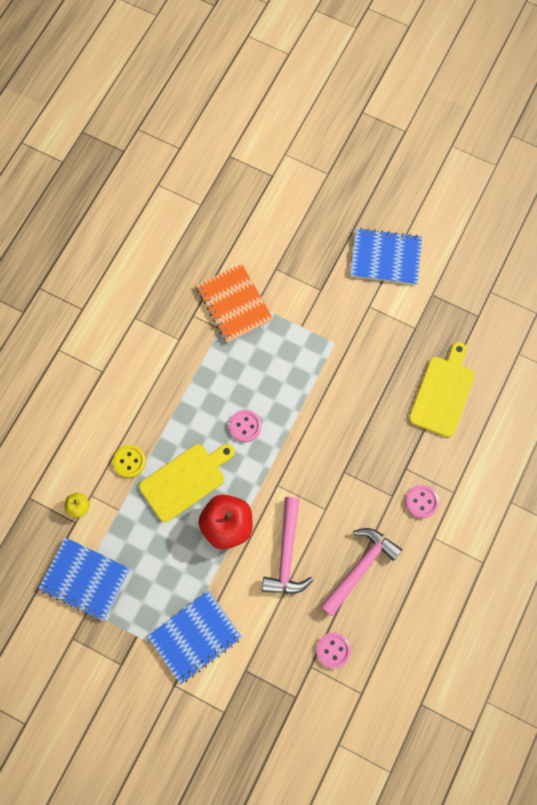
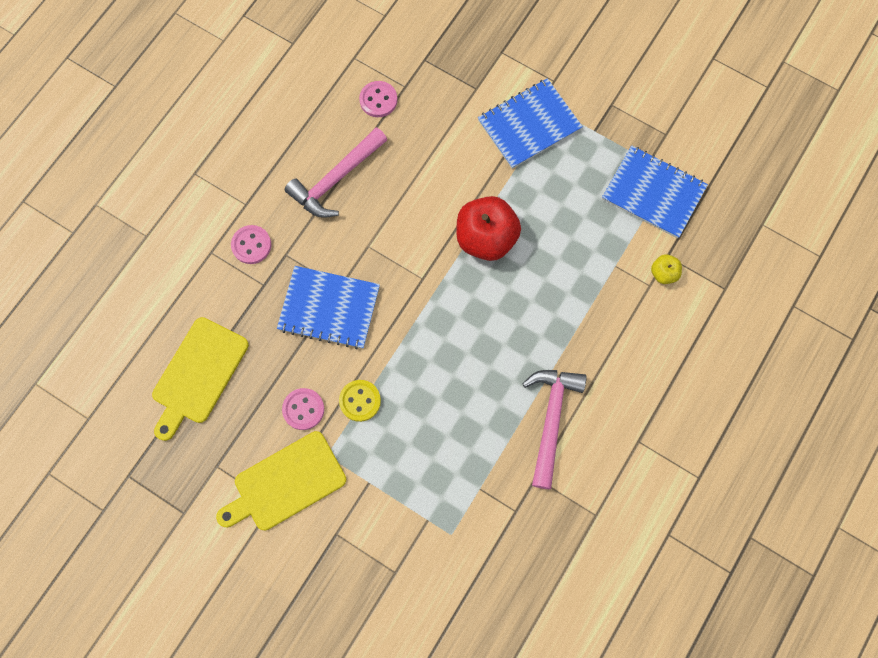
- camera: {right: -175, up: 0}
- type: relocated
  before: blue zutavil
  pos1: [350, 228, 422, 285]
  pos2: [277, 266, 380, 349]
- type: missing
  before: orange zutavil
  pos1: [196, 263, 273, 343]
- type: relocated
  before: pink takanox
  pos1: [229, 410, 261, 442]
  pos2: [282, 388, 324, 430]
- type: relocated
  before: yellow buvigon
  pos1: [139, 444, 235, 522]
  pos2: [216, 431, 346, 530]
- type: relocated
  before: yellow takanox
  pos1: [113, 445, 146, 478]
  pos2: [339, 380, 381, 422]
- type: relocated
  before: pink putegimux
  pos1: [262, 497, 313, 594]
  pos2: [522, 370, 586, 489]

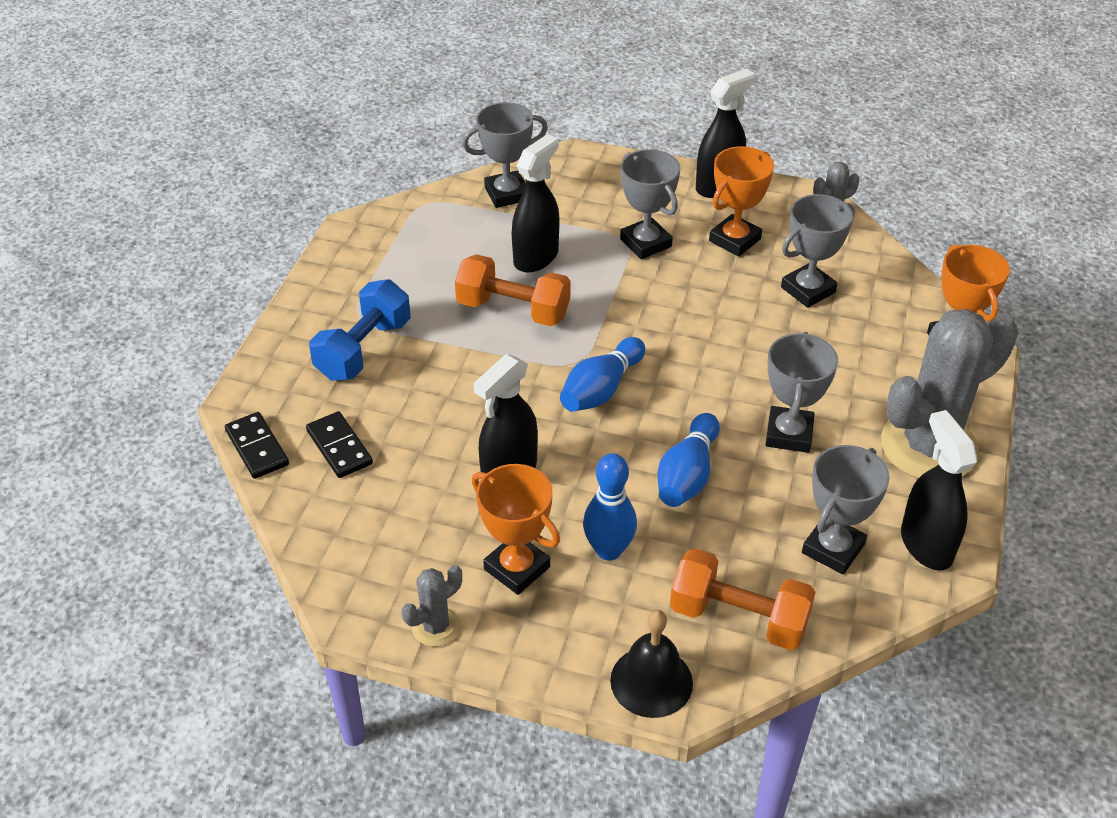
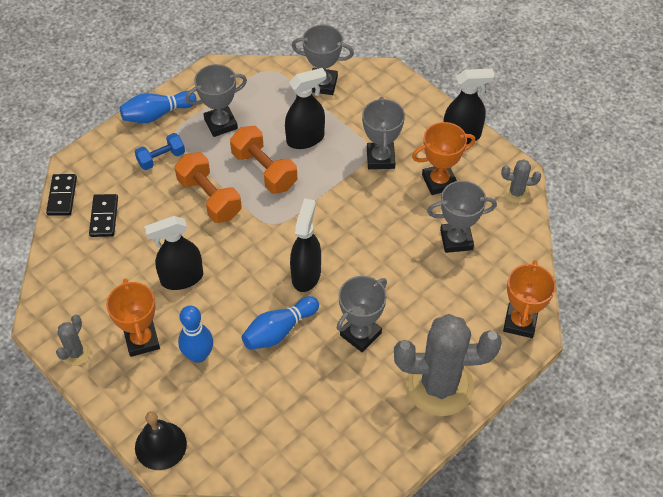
- camera: {right: 30, up: 10}
- type: size
  before: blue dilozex
  pos1: [309, 279, 411, 381]
  pos2: [135, 133, 185, 170]
  scale: 0.64
- type: relocated
  before: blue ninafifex
  pos1: [560, 337, 645, 412]
  pos2: [120, 91, 196, 123]
- type: relocated
  before: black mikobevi
  pos1: [901, 410, 977, 571]
  pos2: [290, 198, 321, 292]
- type: relocated
  before: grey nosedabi
  pos1: [802, 445, 890, 574]
  pos2: [186, 64, 247, 137]
- type: relocated
  before: orange dilozex
  pos1: [670, 548, 815, 650]
  pos2: [175, 152, 242, 223]
- type: spun
  before: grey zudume
  pos1: [402, 565, 462, 647]
  pos2: [56, 315, 91, 366]
  turn: -60

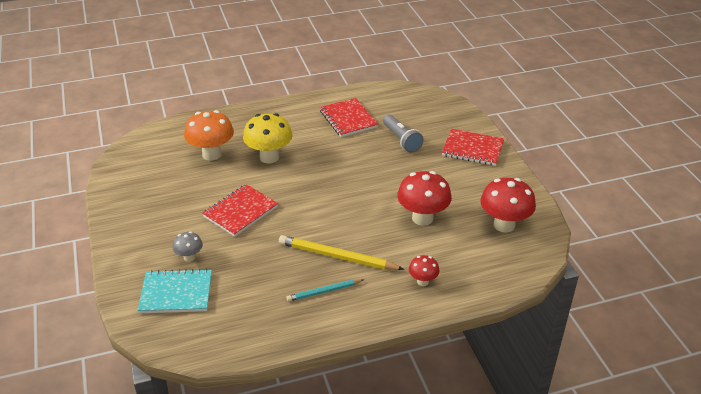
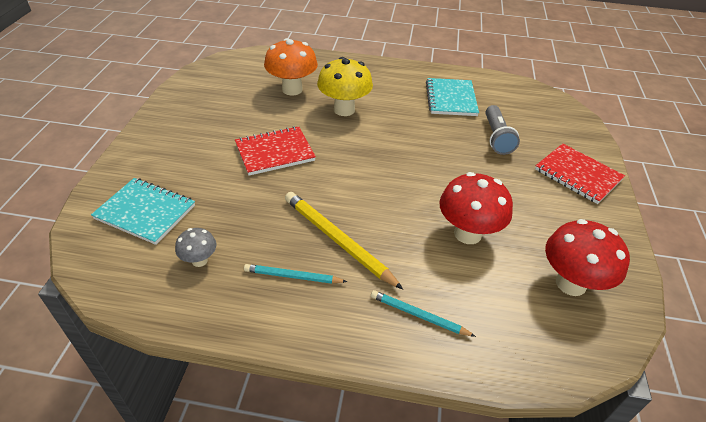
- camera: {right: 25, up: 5}
- type: colour
  before: red zutavil
  after: turquoise zutavil
  pos1: [320, 98, 378, 137]
  pos2: [426, 78, 479, 116]
- type: relocated
  before: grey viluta
  pos1: [173, 231, 203, 262]
  pos2: [175, 228, 216, 267]
- type: exchanged
  before: red viluta
  after: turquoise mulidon
  pos1: [409, 255, 440, 286]
  pos2: [371, 290, 476, 337]

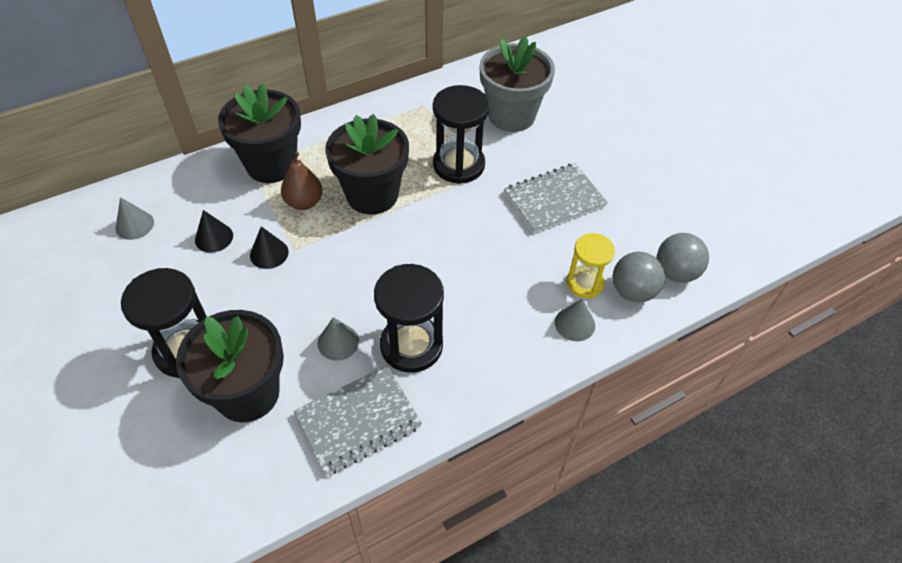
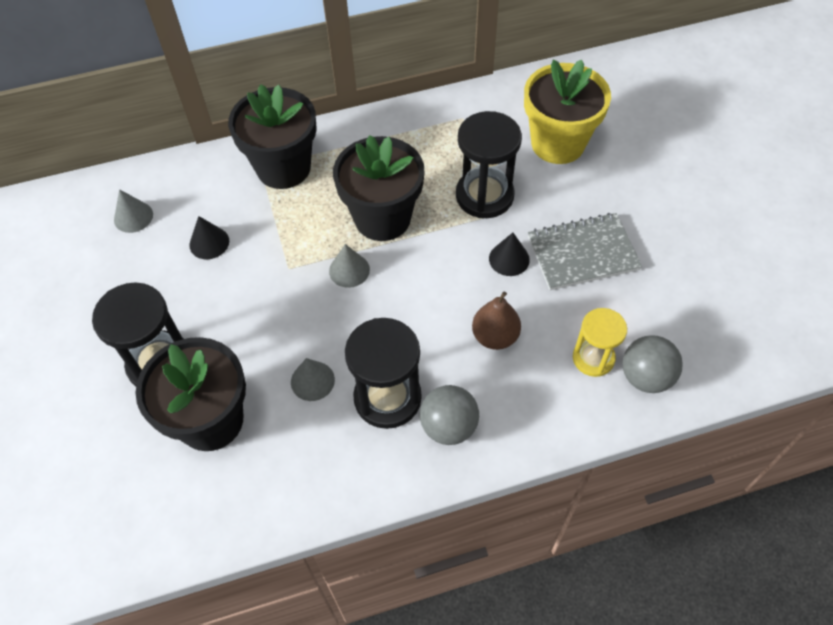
- camera: {right: 15, up: 5}
- type: colour
  before: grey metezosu
  after: yellow metezosu
  pos1: [480, 36, 555, 132]
  pos2: [524, 59, 611, 164]
- type: relocated
  before: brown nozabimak
  pos1: [281, 152, 323, 210]
  pos2: [472, 291, 521, 350]
- type: relocated
  before: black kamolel
  pos1: [250, 226, 289, 269]
  pos2: [489, 233, 530, 276]
- type: relocated
  before: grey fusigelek
  pos1: [657, 233, 709, 283]
  pos2: [420, 385, 479, 445]
- type: relocated
  before: grey kamolel
  pos1: [555, 298, 595, 341]
  pos2: [329, 244, 370, 288]
- type: missing
  before: grey zutavil
  pos1: [294, 366, 422, 476]

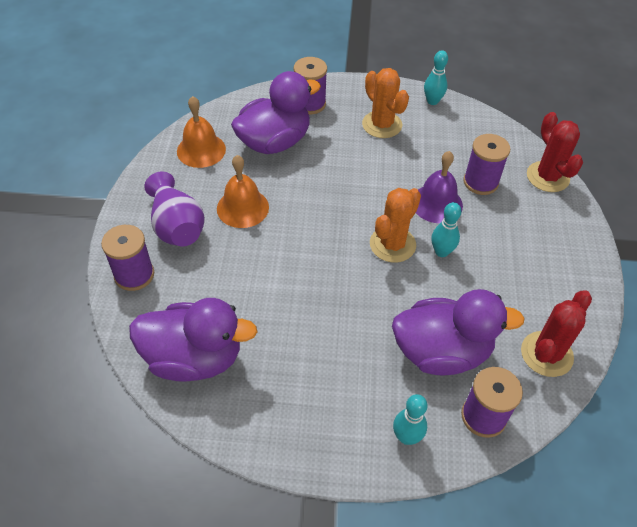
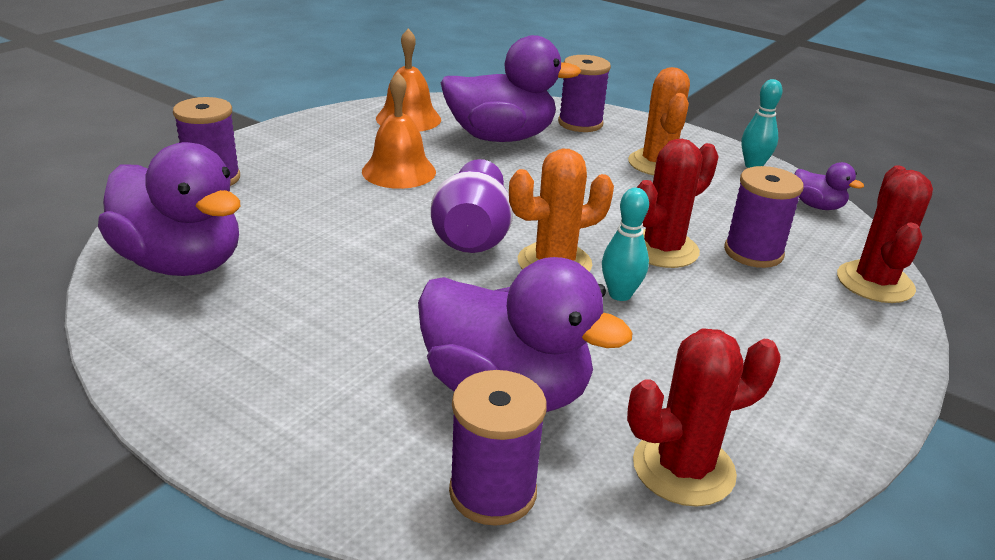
- camera: {right: 30, up: -20}
- type: exchanged
  before: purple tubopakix
  after: red zudume
  pos1: [416, 151, 463, 223]
  pos2: [636, 139, 719, 268]
- type: relocated
  before: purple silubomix
  pos1: [144, 171, 205, 246]
  pos2: [431, 159, 513, 253]
- type: missing
  before: turquoise ninafifex
  pos1: [393, 394, 427, 445]
- type: appeared
  after: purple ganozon
  pos2: [795, 162, 864, 210]

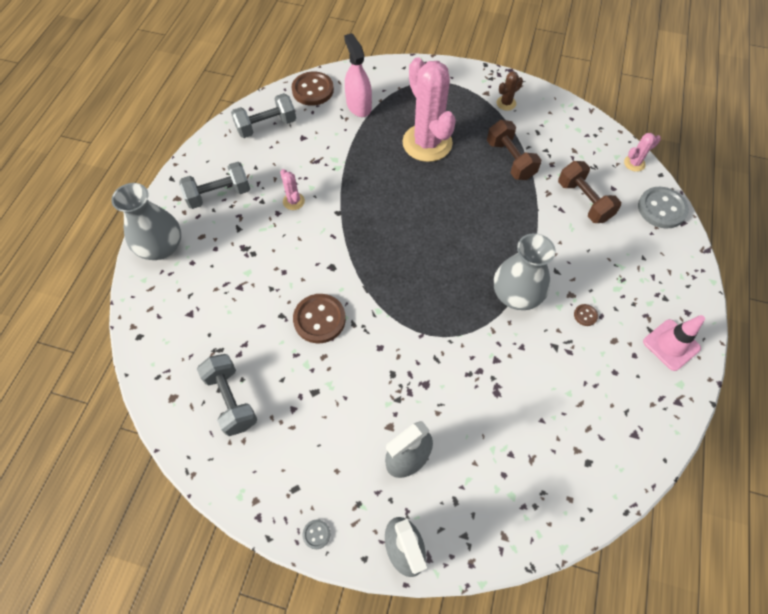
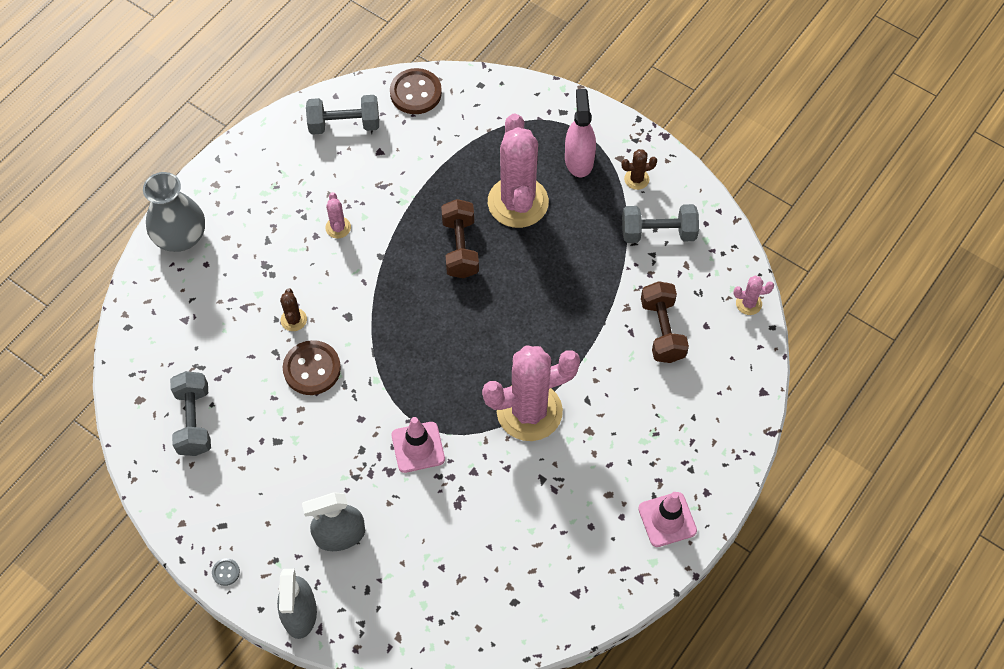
- camera: {right: 20, up: 0}
- type: relocated
  before: pink mikobevi
  pos1: [344, 33, 372, 117]
  pos2: [565, 89, 596, 177]
- type: relocated
  before: brown dilozex
  pos1: [487, 120, 541, 180]
  pos2: [441, 199, 479, 278]
- type: relocated
  before: grey dilozex
  pos1: [179, 162, 250, 209]
  pos2: [622, 204, 699, 243]
- type: missing
  before: grey takanox
  pos1: [638, 187, 689, 229]
- type: exchanged
  before: grey silubomix
  after: pink zudume
  pos1: [494, 233, 556, 310]
  pos2: [482, 345, 580, 441]
- type: missing
  before: brown takanox
  pos1: [574, 304, 598, 326]
- type: appeared
  after: brown zudume
  pos2: [280, 288, 307, 331]
- type: appeared
  after: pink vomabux
  pos2: [392, 417, 445, 473]

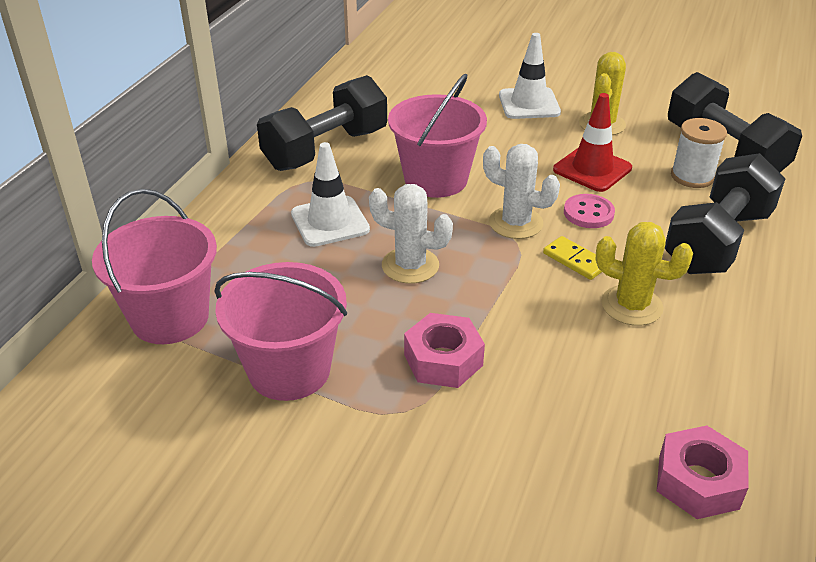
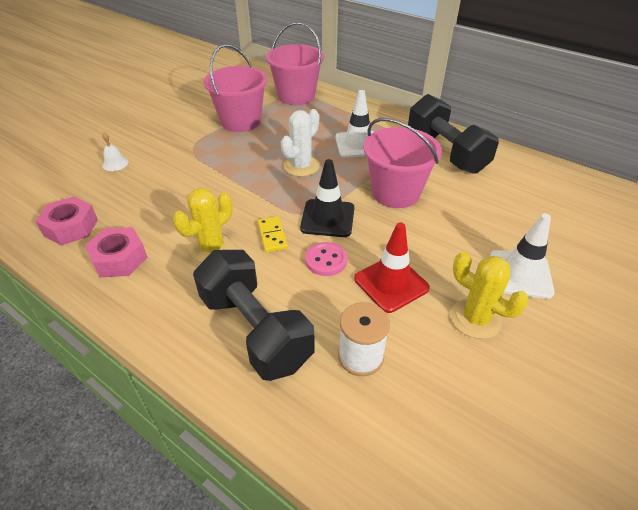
- camera: {right: 105, up: 5}
- type: missing
  before: black dilozex
  pos1: [668, 72, 802, 173]
- type: exchanged
  before: white zudume
  after: black vomabux
  pos1: [483, 144, 560, 239]
  pos2: [300, 159, 355, 237]
- type: spun
  before: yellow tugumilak
  pos1: [543, 236, 602, 280]
  pos2: [258, 216, 288, 253]
  turn: -75
- type: relocated
  before: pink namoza
  pos1: [404, 313, 485, 388]
  pos2: [84, 227, 148, 277]
- type: appeared
  after: white tubopakix
  pos2: [102, 132, 128, 171]

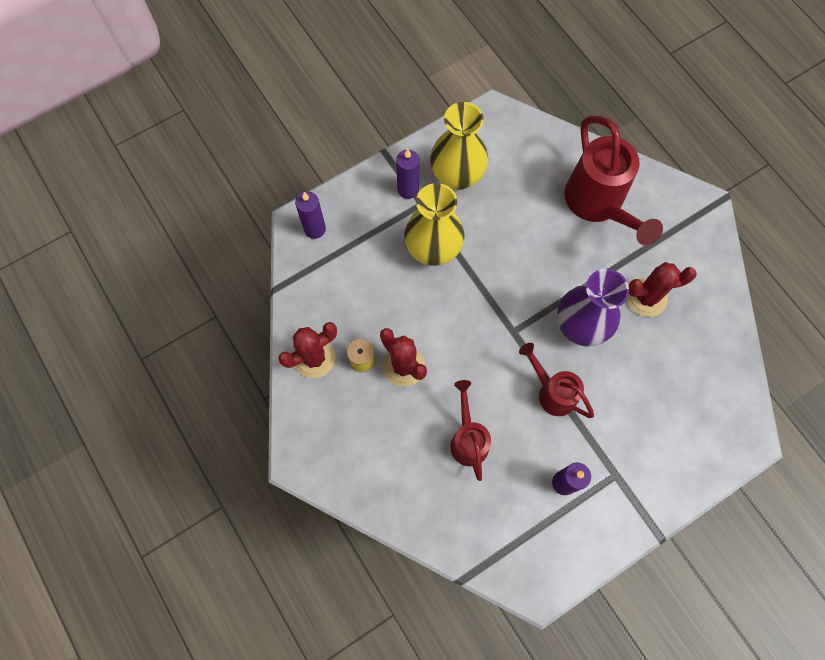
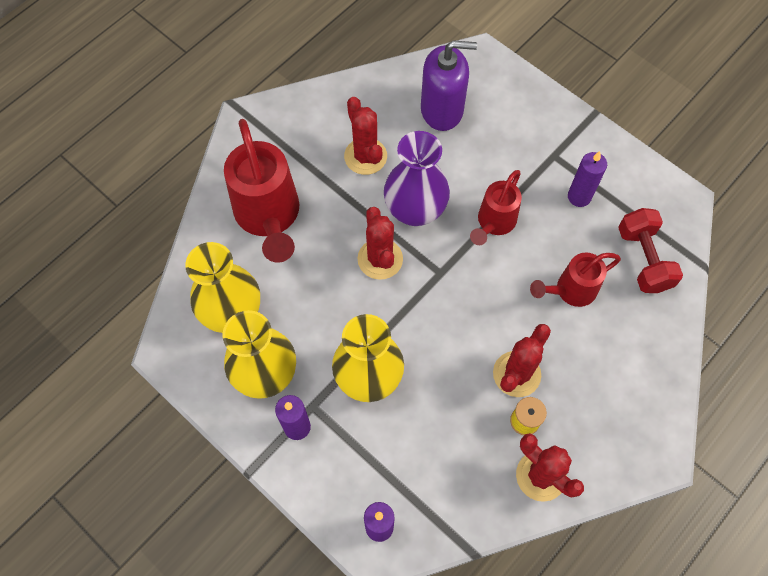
- camera: {right: -105, up: -5}
- type: spun
  before: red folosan
  pos1: [564, 116, 663, 246]
  pos2: [224, 119, 299, 263]
  turn: 105
- type: appeared
  after: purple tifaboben
  pos2: [421, 40, 477, 131]
- type: appeared
  after: red zudume
  pos2: [357, 207, 403, 280]
- type: appeared
  after: red dilozex
  pos2: [618, 208, 683, 293]
- type: appeared
  after: yellow silubomix
  pos2: [185, 242, 260, 333]

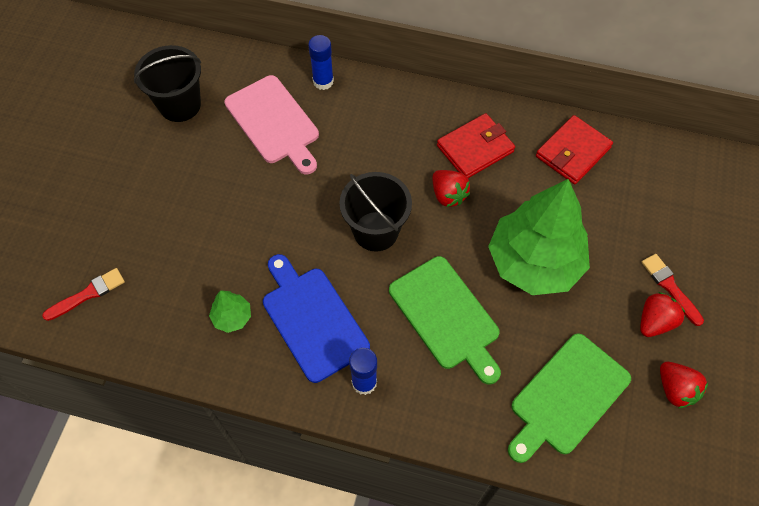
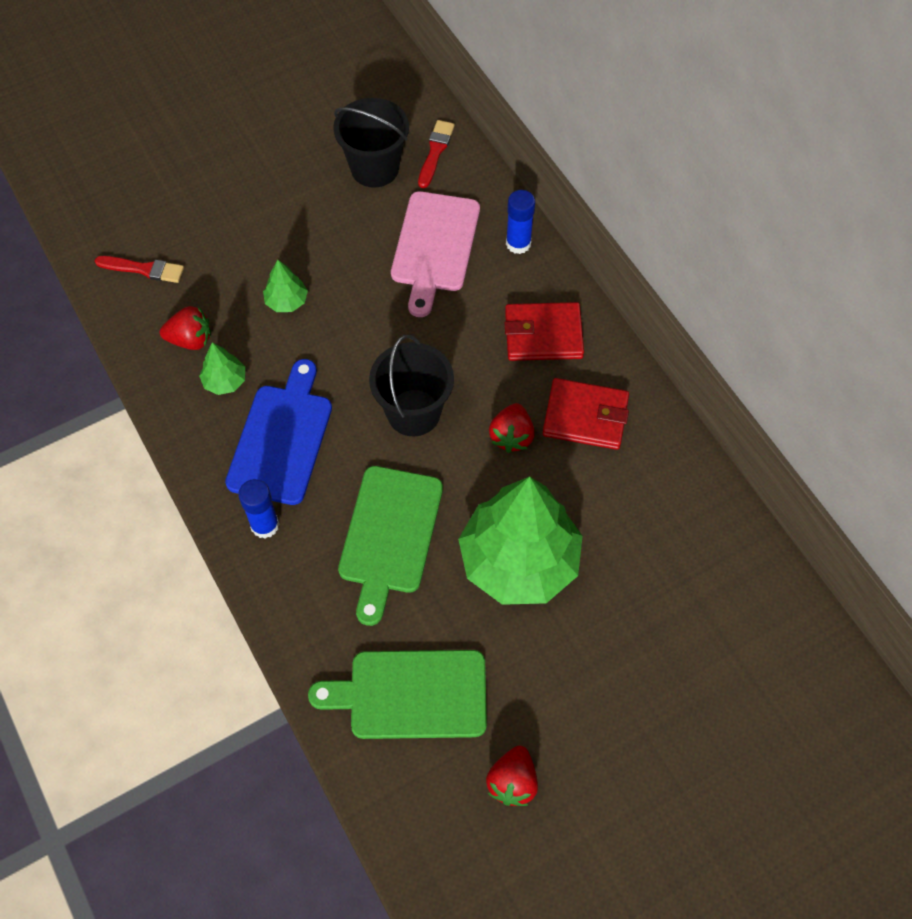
- camera: {right: 45, up: 0}
- type: relocated
  before: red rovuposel
  pos1: [536, 115, 613, 184]
  pos2: [504, 302, 584, 361]
- type: relocated
  before: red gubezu
  pos1: [642, 254, 704, 326]
  pos2: [418, 120, 455, 188]
- type: relocated
  before: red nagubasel
  pos1: [640, 292, 685, 337]
  pos2: [160, 306, 211, 350]
- type: appeared
  after: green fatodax
  pos2: [263, 260, 308, 312]

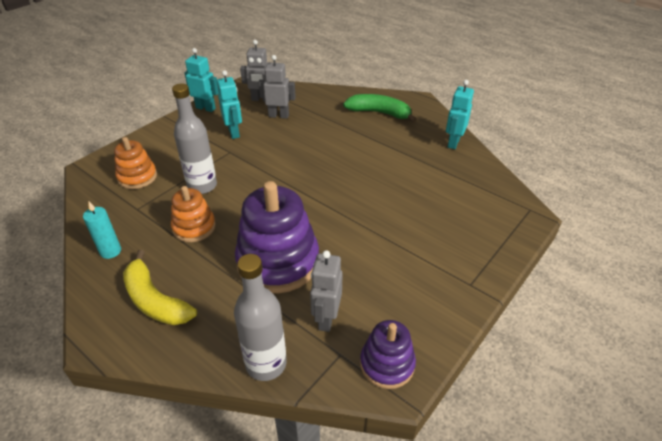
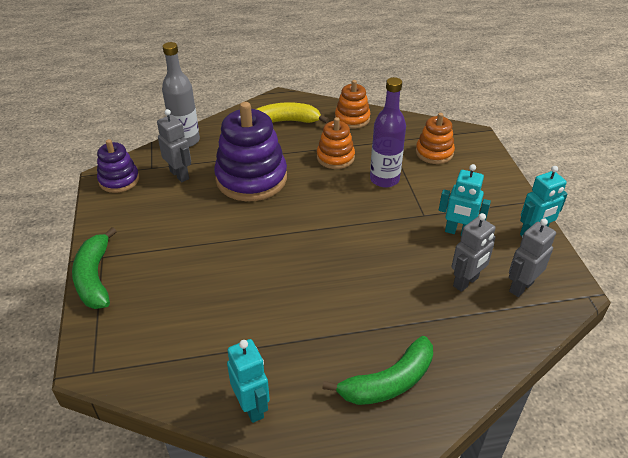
- camera: {right: 130, up: 0}
- type: colour
  before: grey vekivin
  after: purple vekivin
  pos1: [172, 84, 217, 194]
  pos2: [370, 77, 406, 188]
- type: exchanged
  before: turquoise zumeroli
  after: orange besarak
  pos1: [83, 202, 121, 259]
  pos2: [335, 80, 371, 129]
- type: appeared
  after: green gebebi
  pos2: [72, 227, 117, 309]

